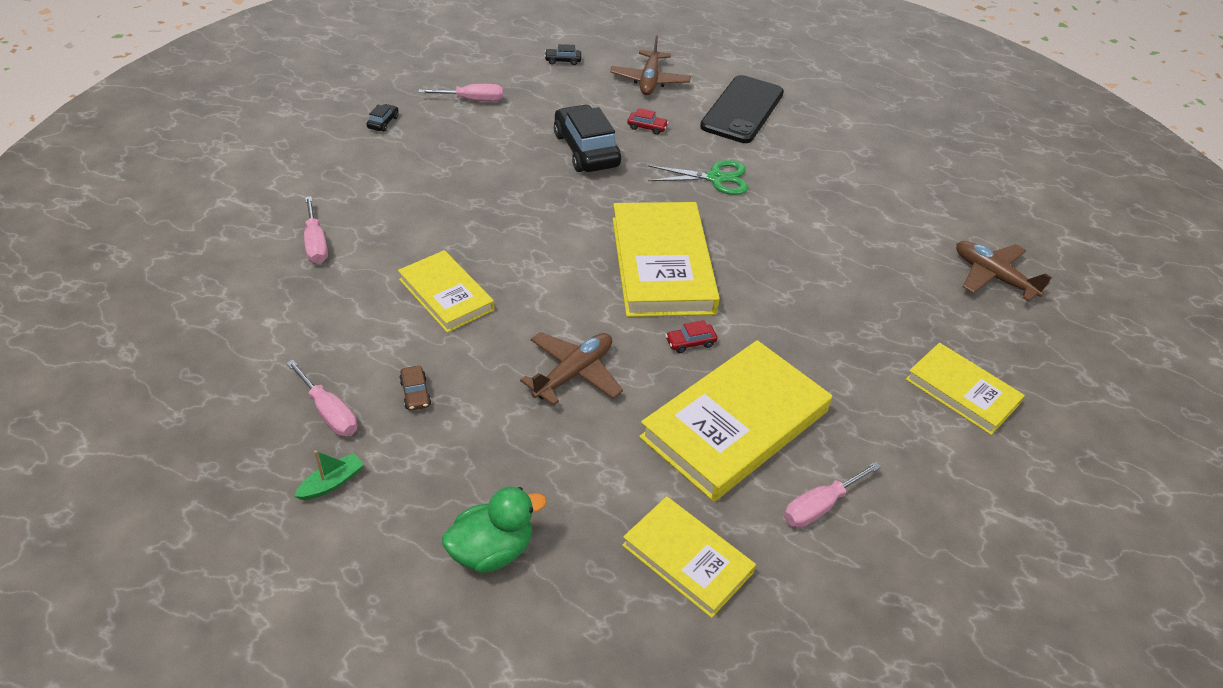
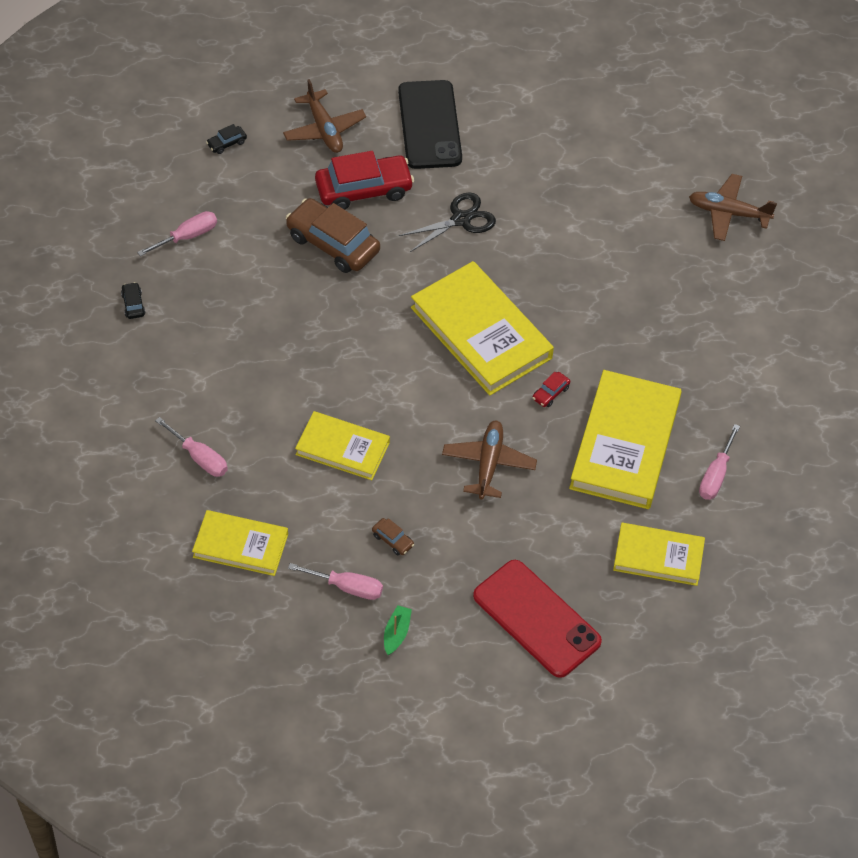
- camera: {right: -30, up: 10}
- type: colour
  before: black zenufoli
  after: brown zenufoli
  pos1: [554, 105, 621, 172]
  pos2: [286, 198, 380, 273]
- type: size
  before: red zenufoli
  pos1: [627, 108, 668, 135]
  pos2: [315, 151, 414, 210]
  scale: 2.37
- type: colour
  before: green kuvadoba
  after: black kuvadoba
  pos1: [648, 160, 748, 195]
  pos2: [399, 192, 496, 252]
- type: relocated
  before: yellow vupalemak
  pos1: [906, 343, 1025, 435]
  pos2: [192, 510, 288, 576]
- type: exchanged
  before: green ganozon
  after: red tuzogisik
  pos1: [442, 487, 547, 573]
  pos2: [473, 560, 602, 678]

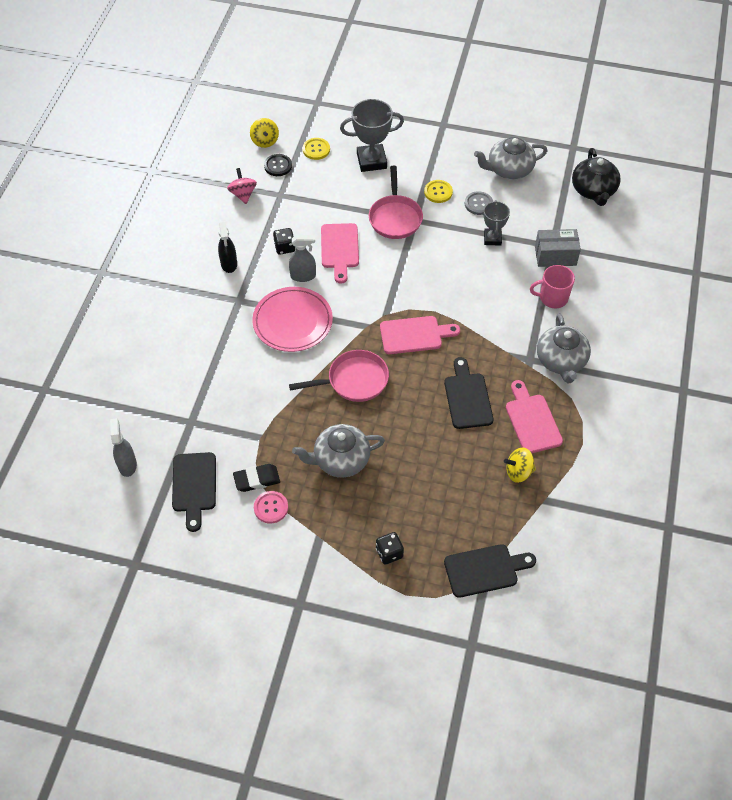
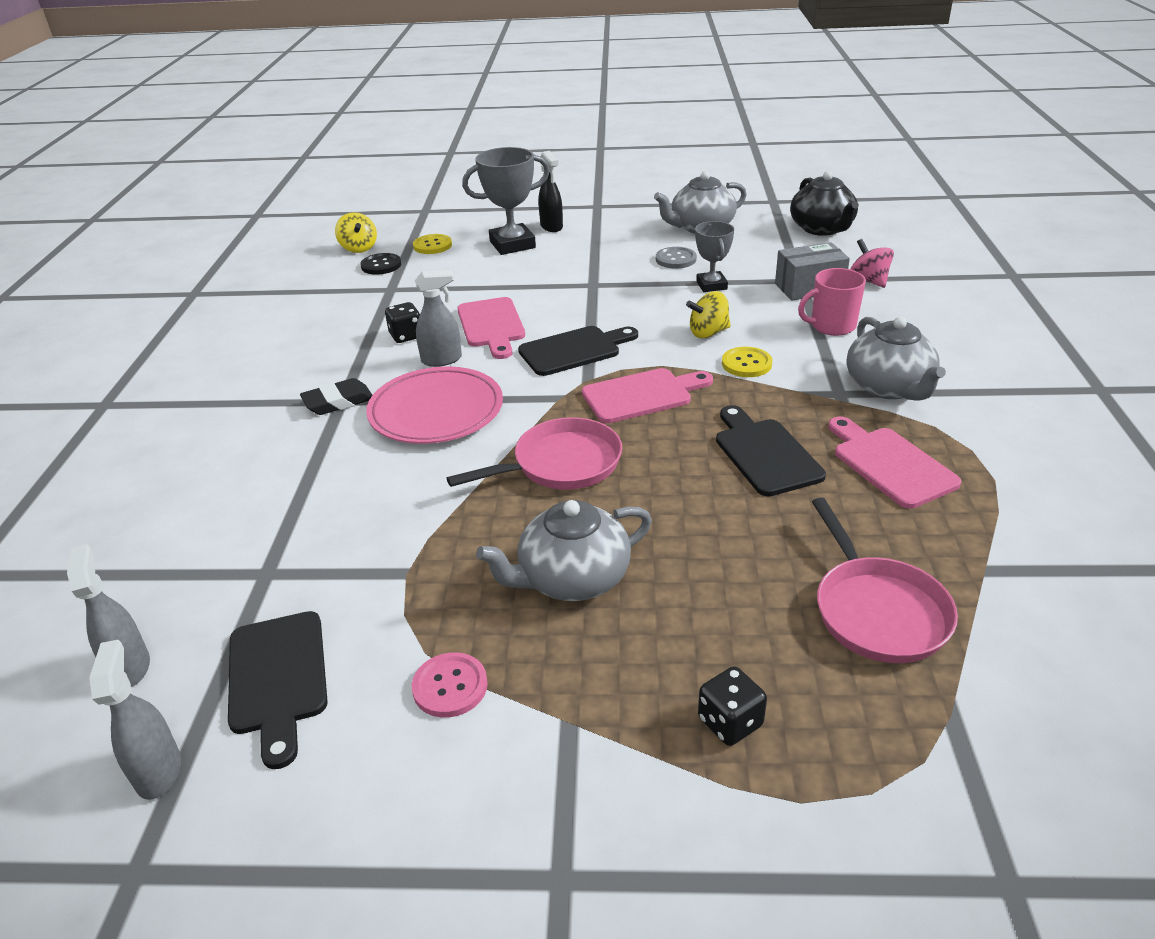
- camera: {right: -10, up: -20}
- type: relocated
  before: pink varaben
  pos1: [369, 166, 423, 239]
  pos2: [812, 497, 958, 663]
- type: relocated
  before: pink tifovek
  pos1: [227, 168, 257, 204]
  pos2: [851, 239, 894, 288]
- type: relocated
  before: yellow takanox
  pos1: [424, 180, 453, 203]
  pos2: [722, 347, 773, 377]
- type: relocated
  before: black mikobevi
  pos1: [218, 221, 237, 273]
  pos2: [538, 151, 563, 232]
- type: relocated
  before: yellow tifovek
  pos1: [504, 448, 536, 483]
  pos2: [686, 291, 731, 338]
- type: relocated
  before: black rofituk
  pos1: [233, 464, 280, 492]
  pos2: [300, 378, 372, 415]
- type: relocated
  before: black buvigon
  pos1: [444, 544, 536, 598]
  pos2: [518, 326, 638, 376]
- type: appeared
  after: grey mikobevi
  pos2: [89, 640, 181, 800]

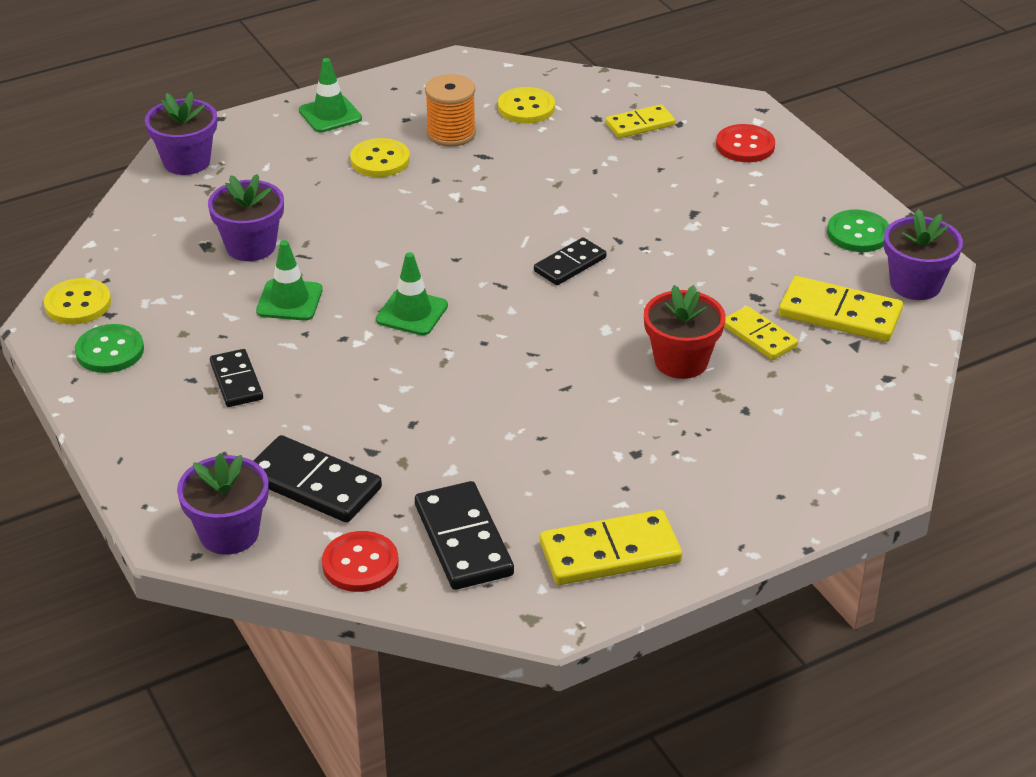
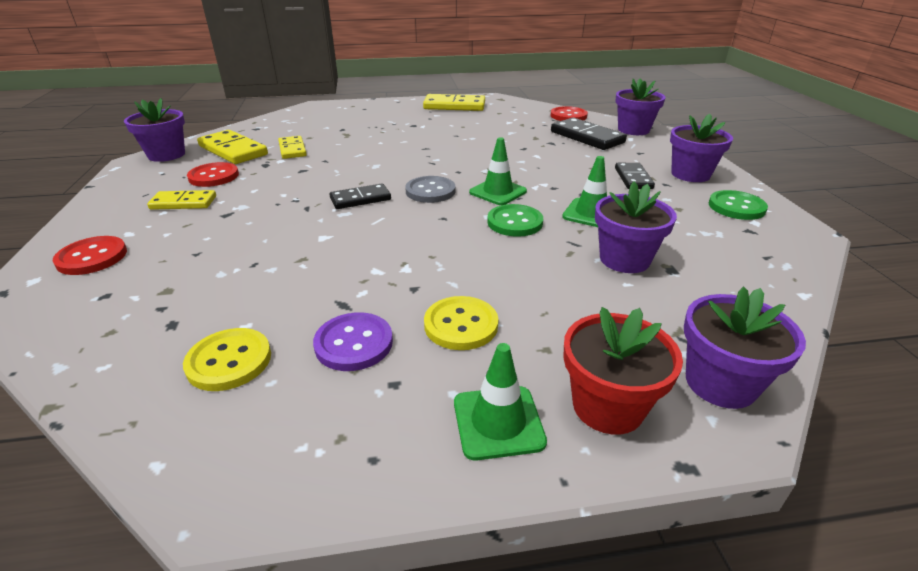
- camera: {right: -160, up: -5}
- type: exchanged
  before: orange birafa
  after: purple takanox
  pos1: [425, 74, 476, 147]
  pos2: [313, 313, 393, 371]
- type: relocated
  before: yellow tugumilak
  pos1: [606, 104, 675, 138]
  pos2: [147, 190, 216, 210]
- type: relocated
  before: green takanox
  pos1: [827, 210, 889, 252]
  pos2: [487, 204, 543, 237]
- type: missing
  before: yellow takanox
  pos1: [44, 278, 111, 325]
- type: relocated
  before: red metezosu
  pos1: [644, 285, 726, 379]
  pos2: [563, 307, 683, 435]
- type: missing
  before: black tugumilak
  pos1: [415, 481, 514, 590]
- type: appeared
  after: purple metezosu
  pos2: [670, 114, 733, 182]
- type: appeared
  after: red takanox
  pos2: [187, 162, 239, 187]
- type: appeared
  after: grey takanox
  pos2: [405, 176, 455, 203]

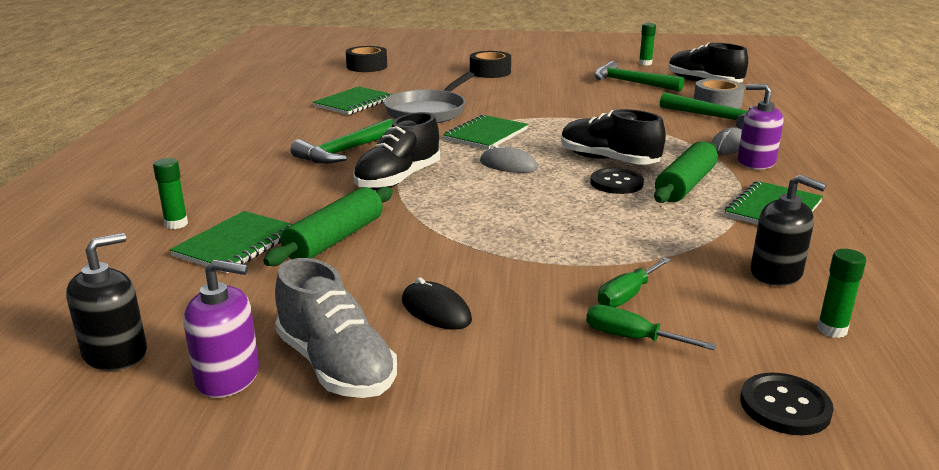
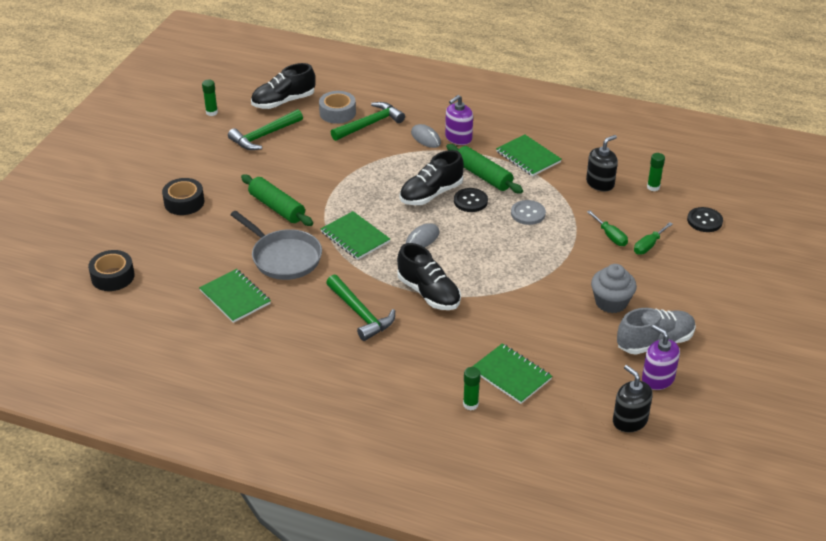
- camera: {right: -75, up: 15}
- type: relocated
  before: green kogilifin
  pos1: [263, 187, 393, 266]
  pos2: [241, 175, 313, 226]
- type: spun
  before: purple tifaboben
  pos1: [183, 259, 259, 398]
  pos2: [642, 325, 680, 390]
  turn: -60
- type: exchanged
  before: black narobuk
  after: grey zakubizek
  pos1: [402, 277, 472, 330]
  pos2: [591, 264, 637, 313]
- type: appeared
  after: grey takanox
  pos2: [511, 200, 546, 225]

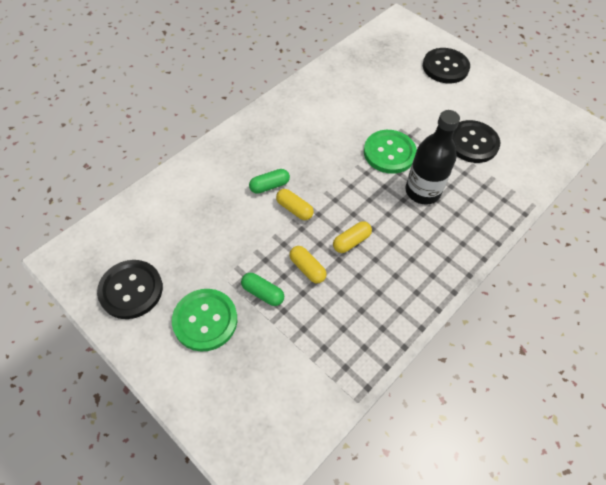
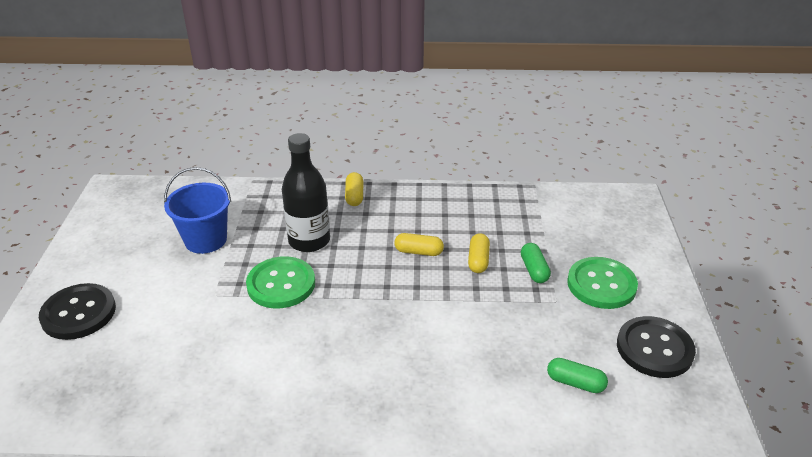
- camera: {right: -130, up: -20}
- type: exchanged
  before: black takanox
  after: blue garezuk
  pos1: [452, 120, 500, 163]
  pos2: [164, 167, 231, 254]
- type: relocated
  before: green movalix
  pos1: [249, 169, 290, 194]
  pos2: [547, 358, 608, 393]
- type: relocated
  before: yellow movalix
  pos1: [276, 189, 314, 220]
  pos2: [345, 172, 363, 206]

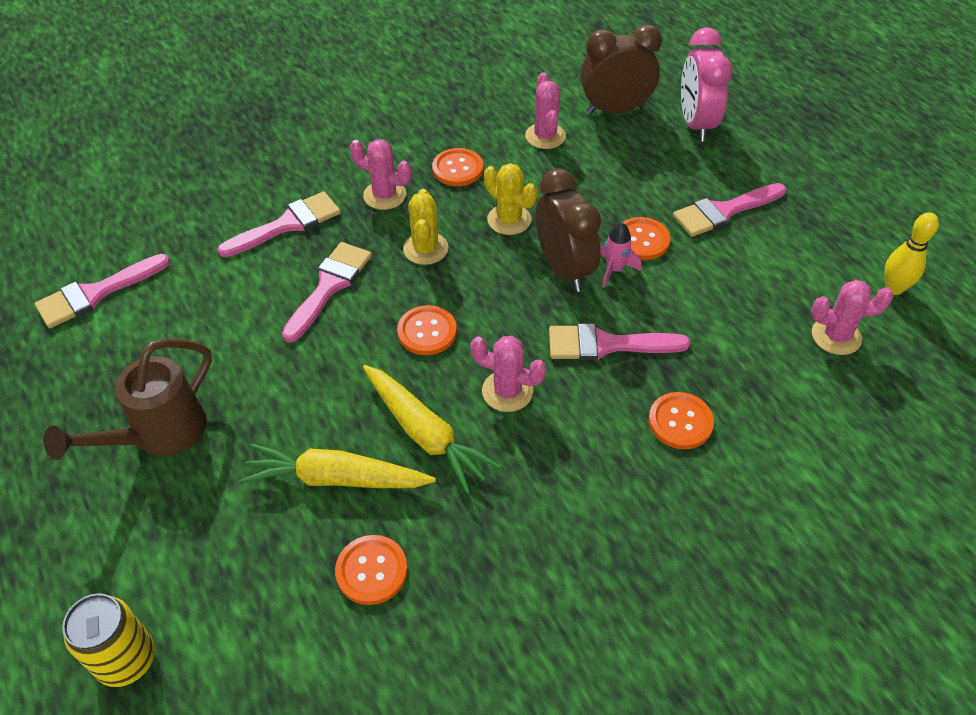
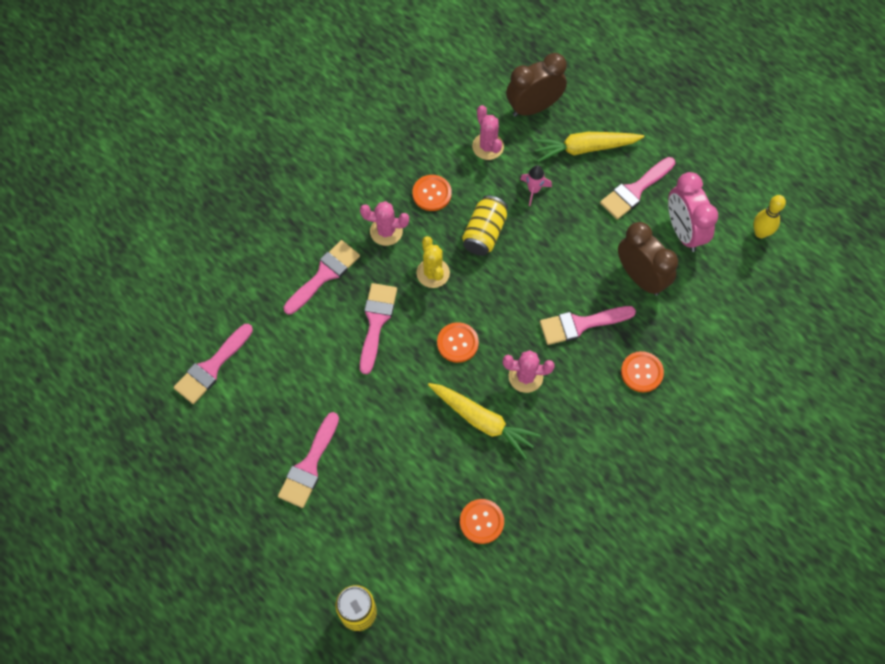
- camera: {right: -15, up: 15}
- type: relocated
  before: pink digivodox
  pos1: [681, 27, 733, 141]
  pos2: [668, 172, 718, 252]
- type: exchanged
  before: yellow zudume
  after: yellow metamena
  pos1: [484, 163, 537, 235]
  pos2: [462, 195, 508, 256]
- type: relocated
  before: brown digivodox
  pos1: [536, 168, 601, 292]
  pos2: [618, 222, 678, 296]
- type: missing
  before: orange takanox
  pos1: [622, 217, 670, 260]
- type: relocated
  before: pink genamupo
  pos1: [600, 222, 641, 287]
  pos2: [520, 165, 552, 206]
- type: missing
  before: pink zudume
  pos1: [811, 280, 893, 355]
- type: exchanged
  before: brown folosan
  after: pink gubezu
  pos1: [44, 339, 212, 460]
  pos2: [278, 412, 339, 508]
- type: relocated
  before: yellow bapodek
  pos1: [239, 443, 436, 488]
  pos2: [533, 132, 644, 162]

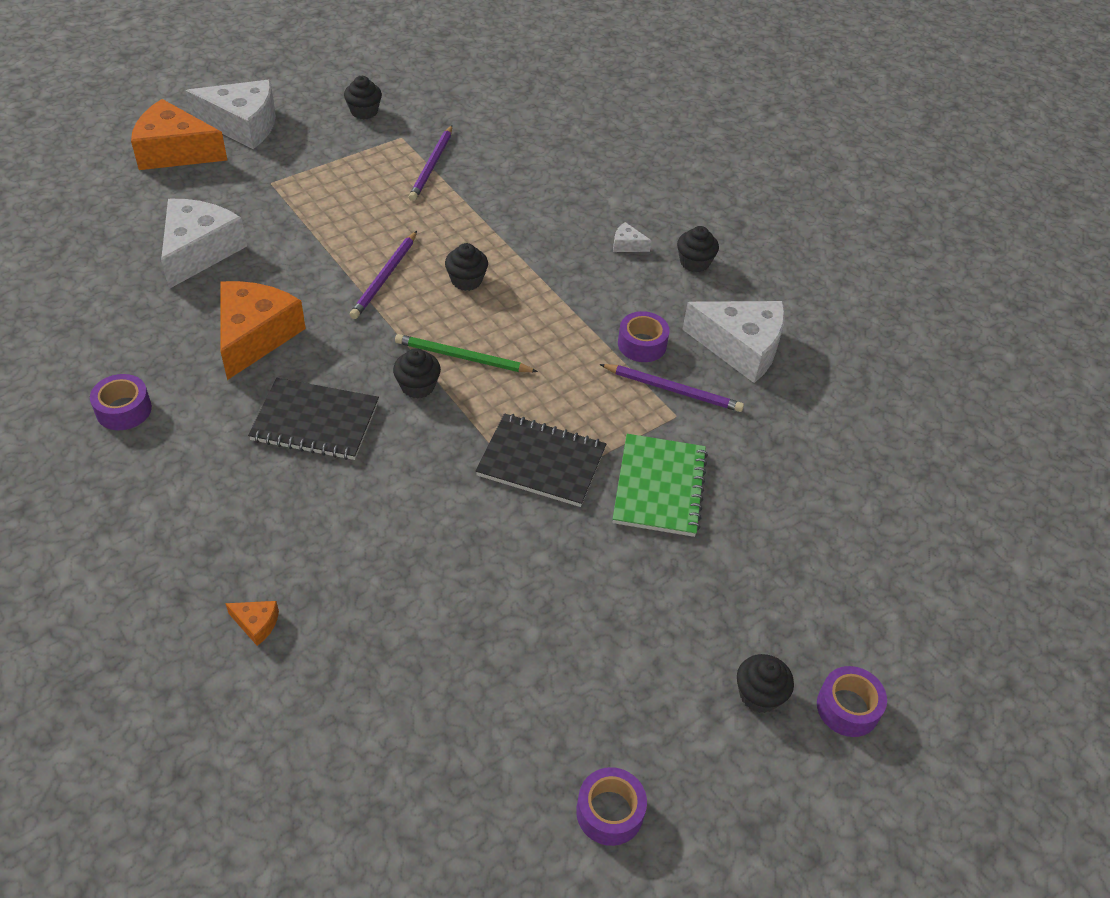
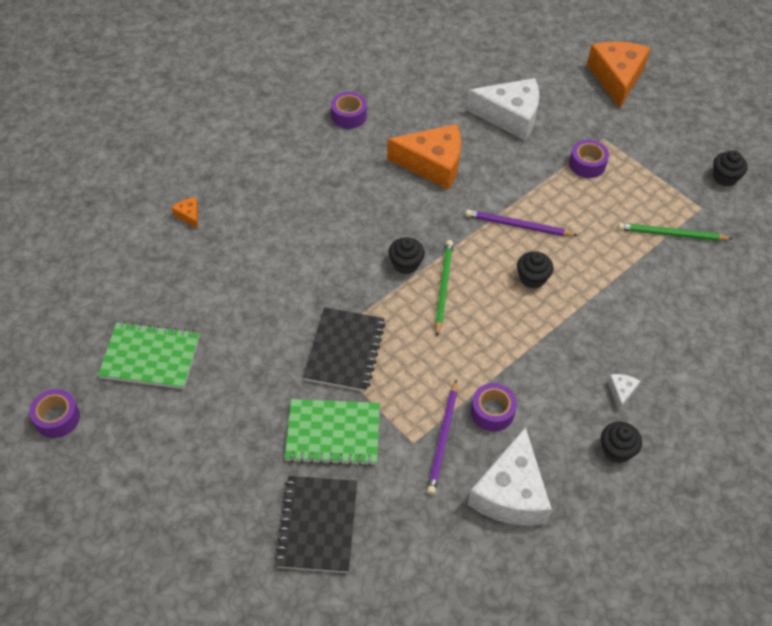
- camera: {right: 85, up: 5}
- type: missing
  before: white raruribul
  pos1: [186, 80, 276, 149]
- type: colour
  before: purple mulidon
  after: green mulidon
  pos1: [409, 125, 452, 201]
  pos2: [618, 223, 733, 241]
- type: relocated
  before: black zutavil
  pos1: [248, 378, 379, 460]
  pos2: [274, 476, 357, 573]
- type: spun
  before: orange raruribul
  pos1: [225, 601, 279, 646]
  pos2: [172, 197, 198, 229]
  turn: 135
- type: missing
  before: black zakubizek
  pos1: [737, 654, 794, 713]
- type: relocated
  before: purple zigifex
  pos1: [817, 666, 887, 737]
  pos2: [569, 140, 609, 178]
- type: appeared
  after: green zutavil
  pos2: [98, 322, 200, 389]

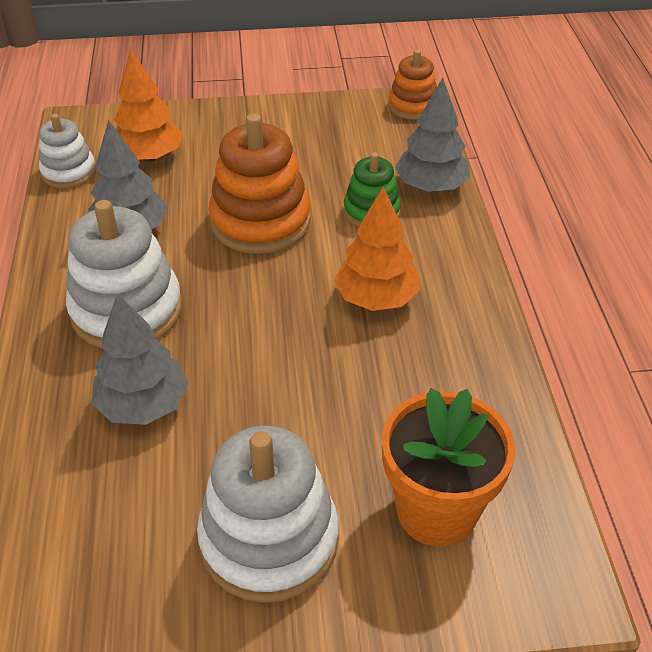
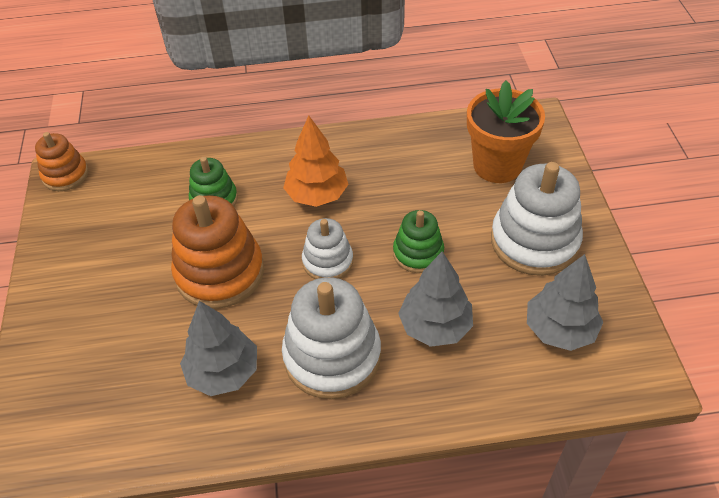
- camera: {right: -90, up: 5}
- type: missing
  before: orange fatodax
  pos1: [114, 50, 183, 162]
- type: relocated
  before: grey fatodax
  pos1: [395, 78, 470, 192]
  pos2: [527, 254, 603, 351]
- type: relocated
  before: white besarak
  pos1: [39, 114, 96, 188]
  pos2: [302, 218, 353, 279]
- type: appeared
  after: green besarak
  pos2: [393, 210, 444, 273]

